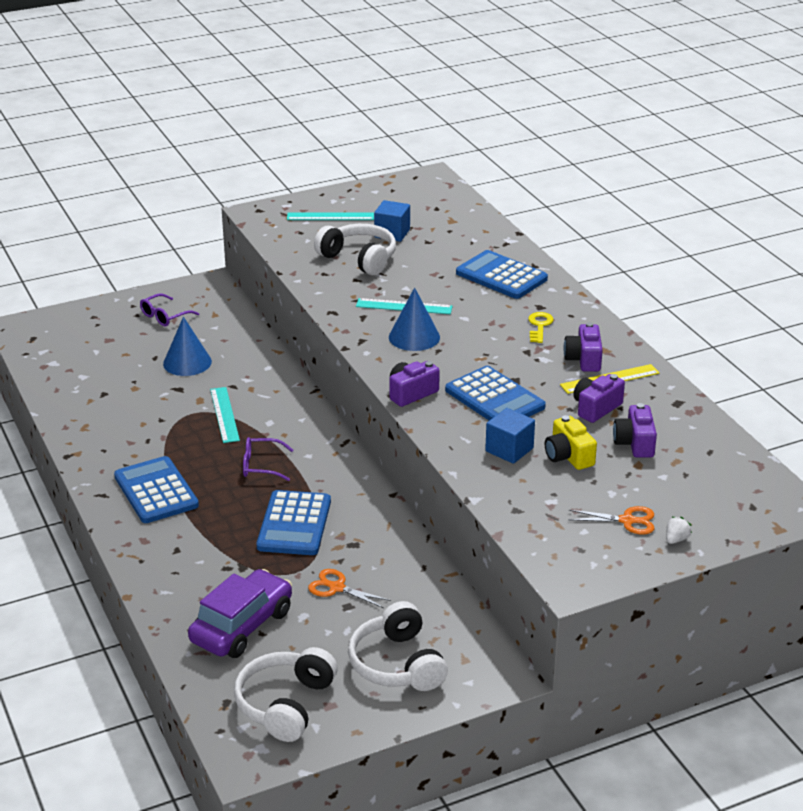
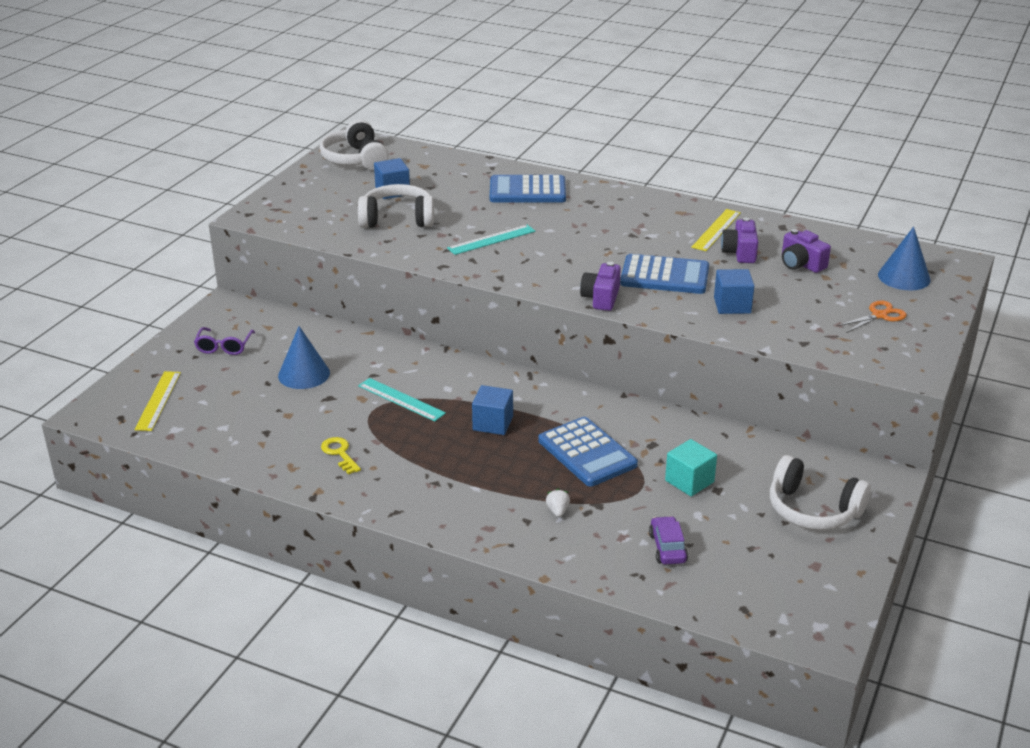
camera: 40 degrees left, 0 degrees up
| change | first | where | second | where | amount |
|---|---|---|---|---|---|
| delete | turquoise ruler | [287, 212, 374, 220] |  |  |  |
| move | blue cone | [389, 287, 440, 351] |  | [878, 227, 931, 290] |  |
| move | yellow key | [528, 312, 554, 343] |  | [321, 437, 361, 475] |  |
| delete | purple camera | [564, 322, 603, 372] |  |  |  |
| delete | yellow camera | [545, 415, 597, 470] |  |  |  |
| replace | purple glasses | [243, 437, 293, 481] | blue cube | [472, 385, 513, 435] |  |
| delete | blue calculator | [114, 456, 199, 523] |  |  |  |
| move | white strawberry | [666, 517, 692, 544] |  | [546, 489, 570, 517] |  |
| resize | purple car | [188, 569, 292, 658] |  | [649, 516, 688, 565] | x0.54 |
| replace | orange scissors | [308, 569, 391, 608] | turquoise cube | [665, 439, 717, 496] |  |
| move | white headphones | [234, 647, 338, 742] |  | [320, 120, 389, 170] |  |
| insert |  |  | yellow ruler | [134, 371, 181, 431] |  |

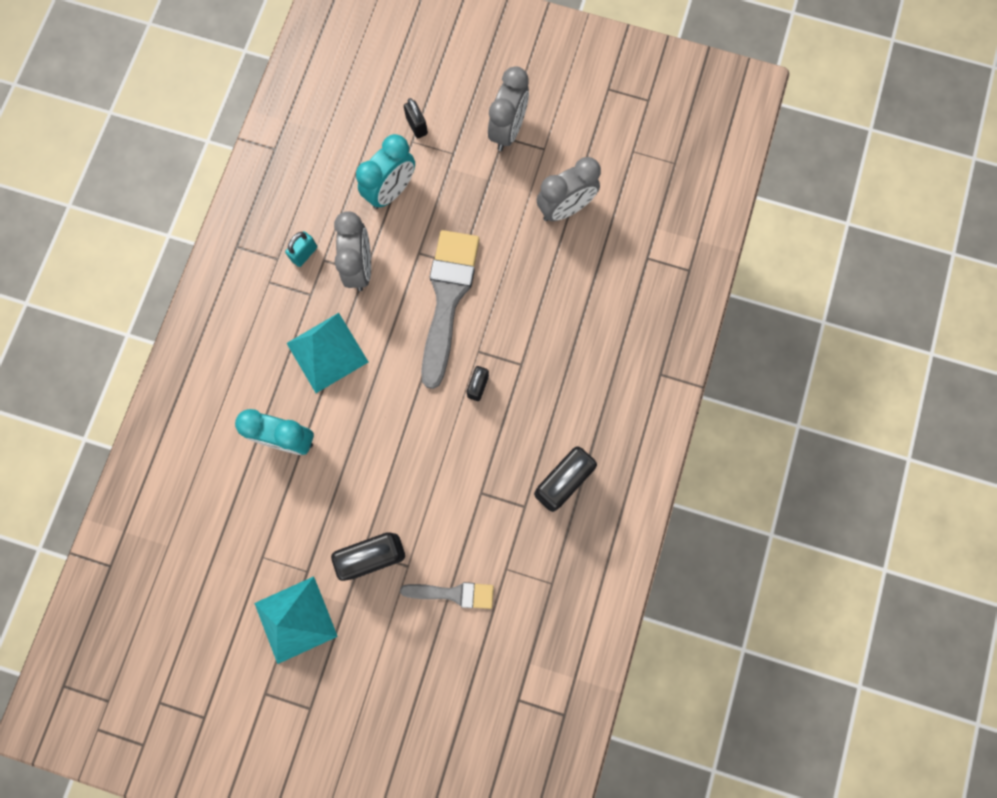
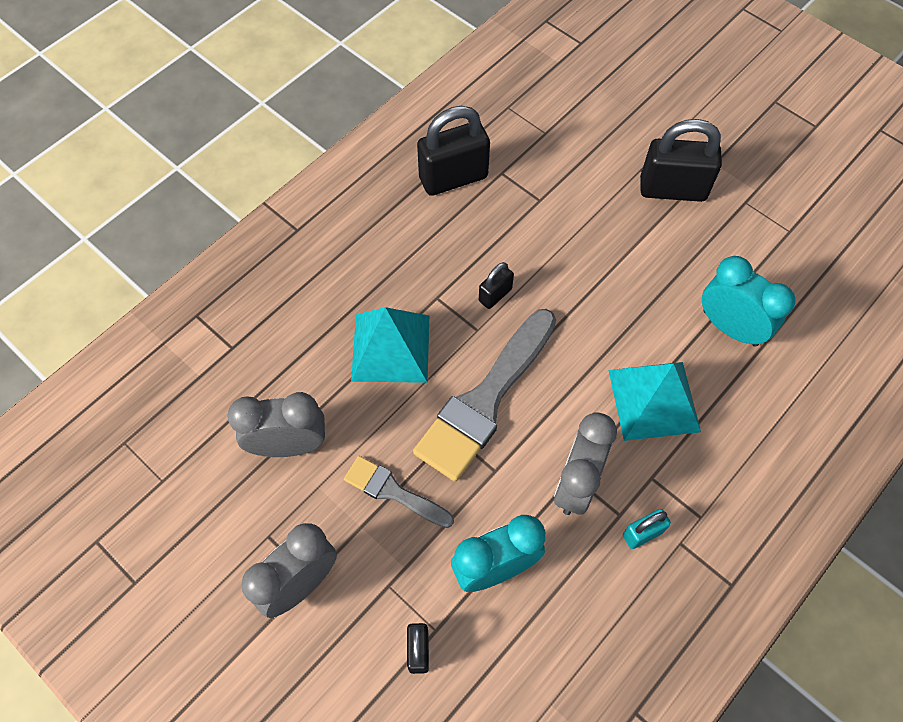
camera: 155 degrees left, 15 degrees down
| change | first | where | second | where | amount |
|---|---|---|---|---|---|
| move | turquoise pyramid | [254, 576, 338, 664] |  | [351, 307, 429, 383] |  |
| move | grey brush | [400, 582, 494, 609] |  | [344, 456, 454, 528] |  |

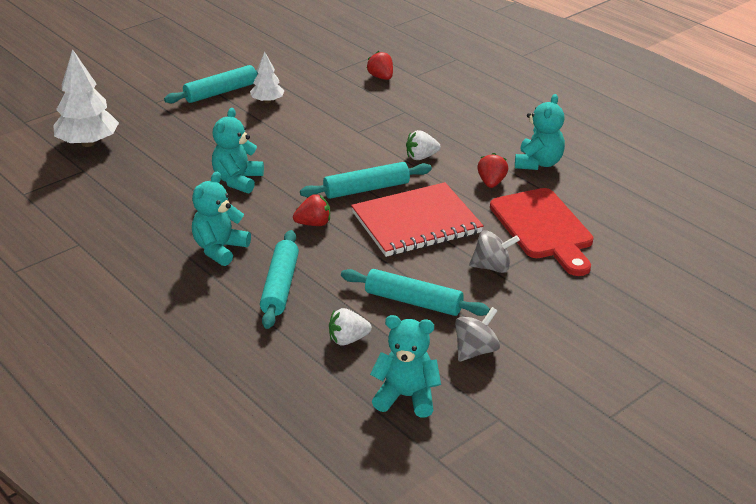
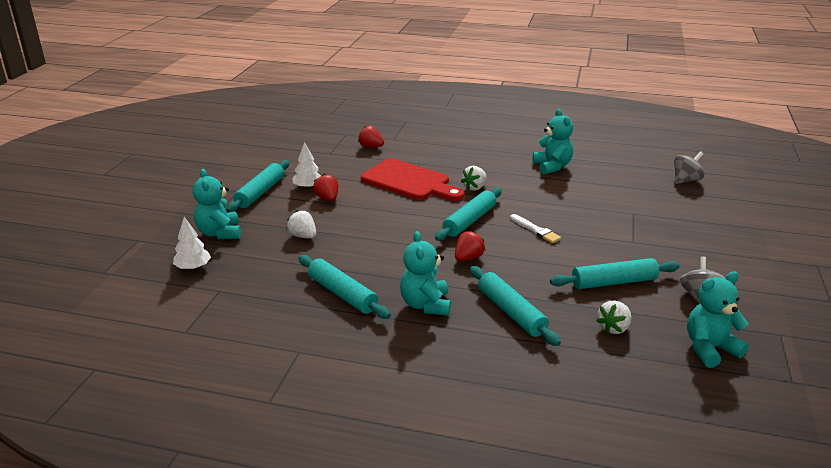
camera: 35 degrees left, 5 degrees down
| change | first | where | second | where | amount |
|---|---|---|---|---|---|
| resize | white tree | [53, 49, 119, 147] |  | [173, 217, 211, 270] | x0.56 |
| move | turquoise teddy bear | [212, 108, 264, 193] |  | [193, 169, 241, 240] |  |
| move | red strawberry | [477, 153, 508, 188] |  | [313, 174, 338, 201] |  |
| replace | red notebook | [351, 182, 484, 257] | white brush | [510, 214, 561, 243] |  |
| move | red cutting board | [490, 188, 593, 276] |  | [361, 158, 464, 201] |  |
| move | grey spinning top | [469, 230, 520, 273] |  | [674, 151, 704, 184] |  |
| insert |  |  | white strawberry | [286, 210, 316, 239] |  |
| insert |  |  | turquoise rolling pin | [299, 255, 391, 319] |  |

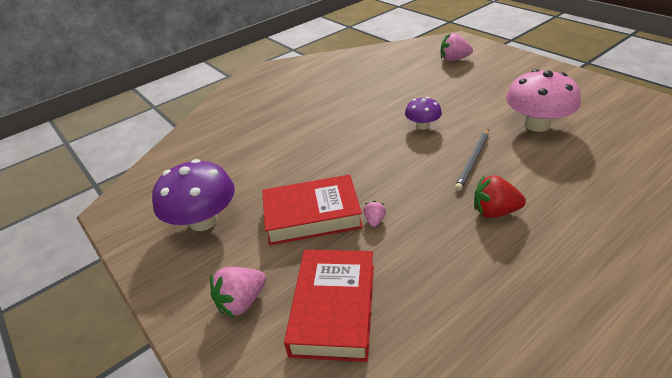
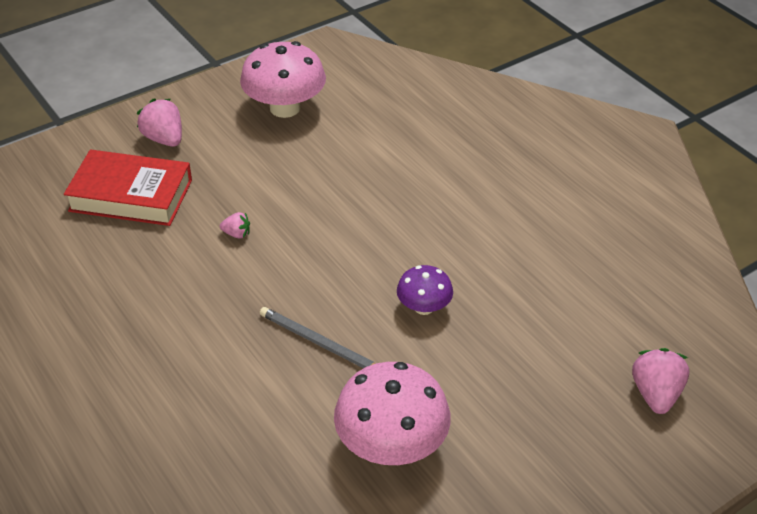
camera: 90 degrees right, 5 degrees up
| change | first | where | second | where | amount |
|---|---|---|---|---|---|
| recolor | purple mushroom | [152, 159, 235, 231] | pink mushroom | [240, 41, 326, 118] |  |
| delete | red book | [262, 175, 363, 245] |  |  |  |
| delete | red strawberry | [474, 175, 526, 218] |  |  |  |

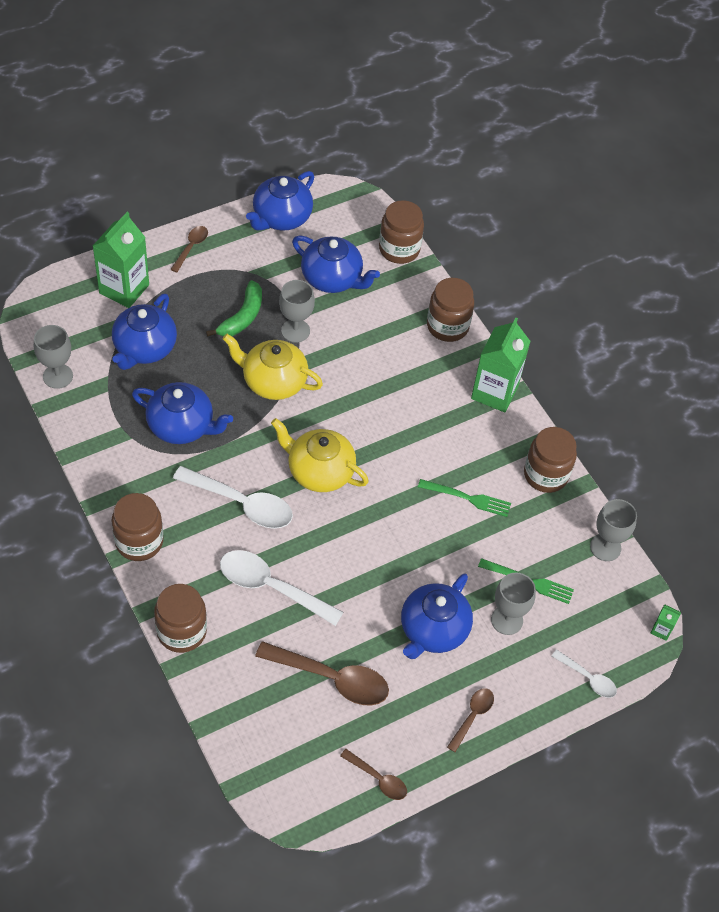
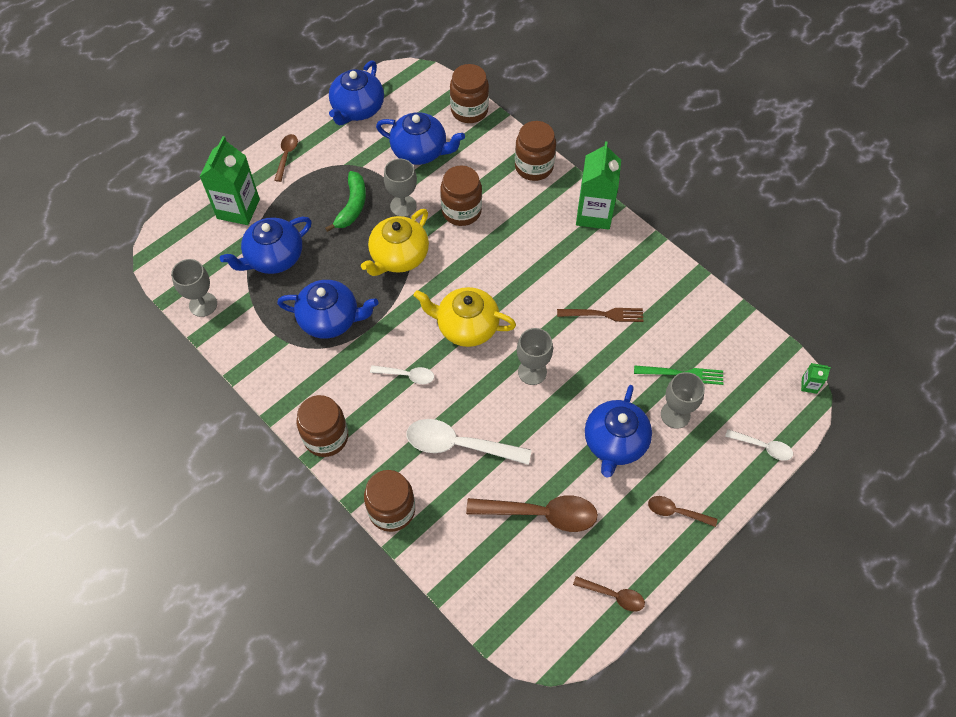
camera: 10 degrees left, 5 degrees up
| change | first | where | second | where | amount |
|---|---|---|---|---|---|
| rotate | blue teapot | [112, 294, 177, 370] |  | [220, 217, 312, 274] | 45 degrees clockwise |
| rotate | yellow teapot | [223, 334, 323, 400] |  | [361, 209, 429, 276] | 60 degrees counterclockwise |
| move | brown jar | [524, 427, 577, 493] |  | [441, 165, 482, 226] |  |
| resize | white spoon | [173, 466, 293, 529] |  | [370, 365, 434, 384] | x0.54 |
| recolor | green fork | [418, 479, 511, 517] | brown fork | [557, 308, 643, 322] |  |
| move | grey goblet | [590, 499, 637, 561] |  | [517, 328, 553, 385] |  |
| rotate | brown spoon | [447, 688, 494, 752] |  | [648, 496, 717, 527] | 90 degrees counterclockwise |

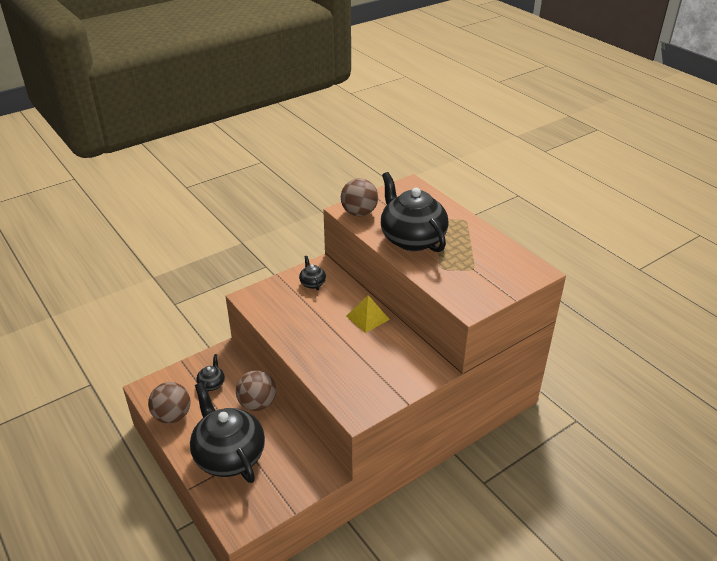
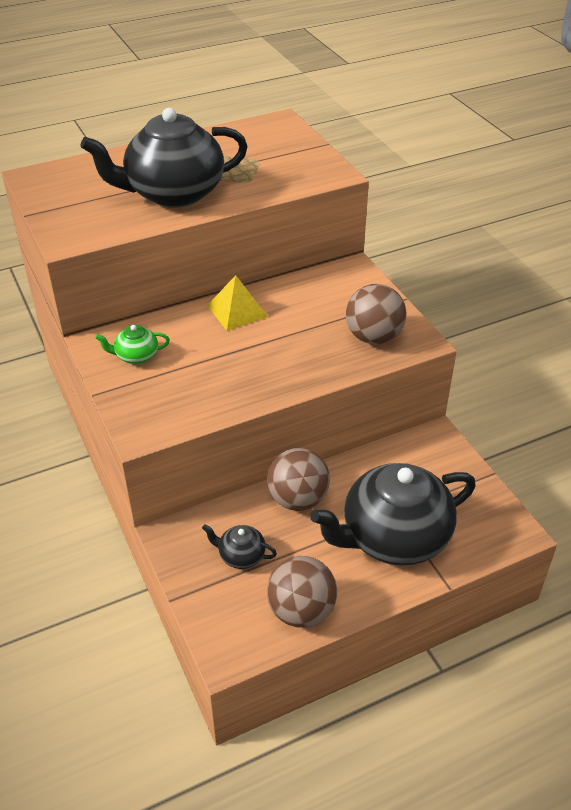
camera: 80 degrees left, 5 degrees up
| change | first | where | second | where | amount |
|---|---|---|---|---|---|
| move | brown ball | [341, 178, 378, 216] |  | [346, 284, 406, 344] |  |
| recolor | black teapot | [299, 256, 326, 290] | green teapot | [95, 325, 170, 364] |  |

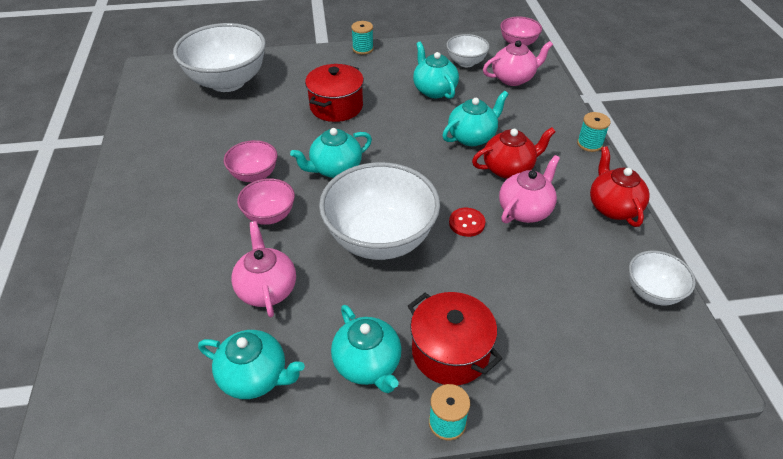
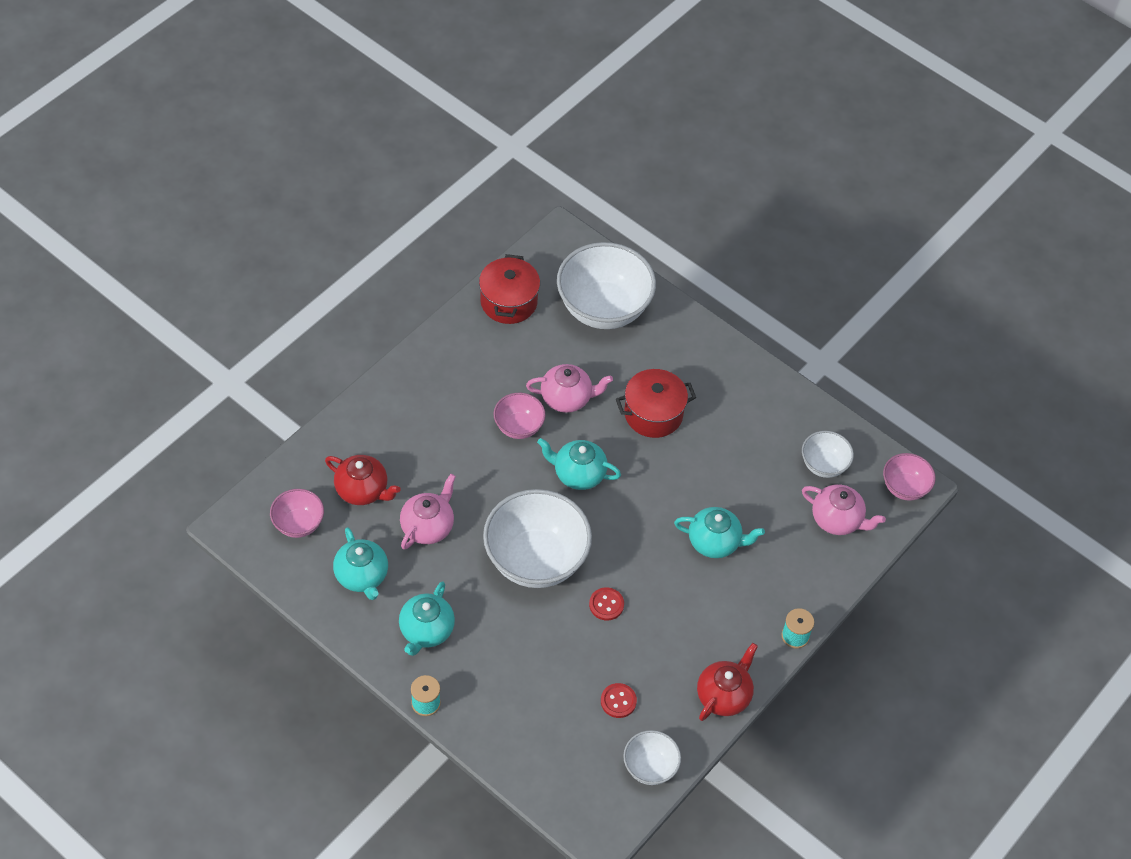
camera: 45 degrees right, 10 degrees up
| change | first | where | second | where | amount |
|---|---|---|---|---|---|
| delete | turquoise spool | [351, 21, 374, 55] |  |  |  |
| delete | turquoise teapot | [413, 42, 459, 99] |  |  |  |
| move | red teapot | [472, 127, 556, 179] |  | [325, 455, 401, 505] |  |
| move | pink teapot | [499, 155, 560, 223] |  | [526, 364, 613, 413] |  |
| move | pink bowl | [237, 178, 295, 225] |  | [270, 489, 324, 538] |  |
| move | red pot | [408, 292, 502, 385] |  | [479, 254, 540, 324] |  |
| insert |  |  | red button | [601, 683, 637, 718] |  |

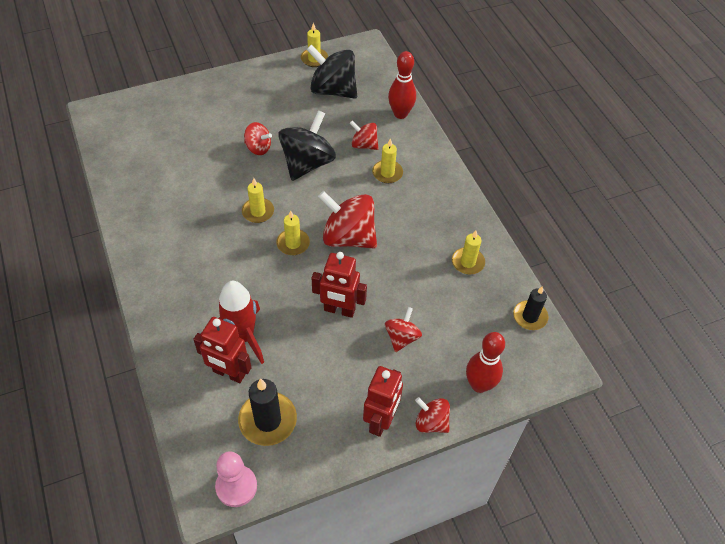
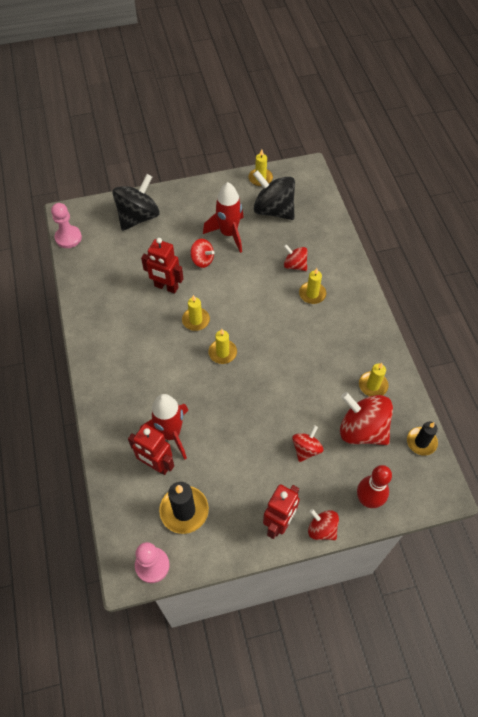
camera: 10 degrees right, 5 degrees up
| change | first | where | second | where | amount |
|---|---|---|---|---|---|
| delete | red bowling pin | [388, 51, 416, 119] |  |  |  |
| move | black spinning top | [278, 110, 336, 181] |  | [112, 174, 159, 231] |  |
| move | red spinning top | [318, 191, 377, 249] |  | [340, 392, 393, 445] |  |
| move | red robot | [312, 252, 367, 318] |  | [141, 238, 183, 294] |  |
| insert |  |  | red rocket | [203, 182, 244, 253] |  |
| insert |  |  | pink pawn | [51, 203, 82, 248] |  |

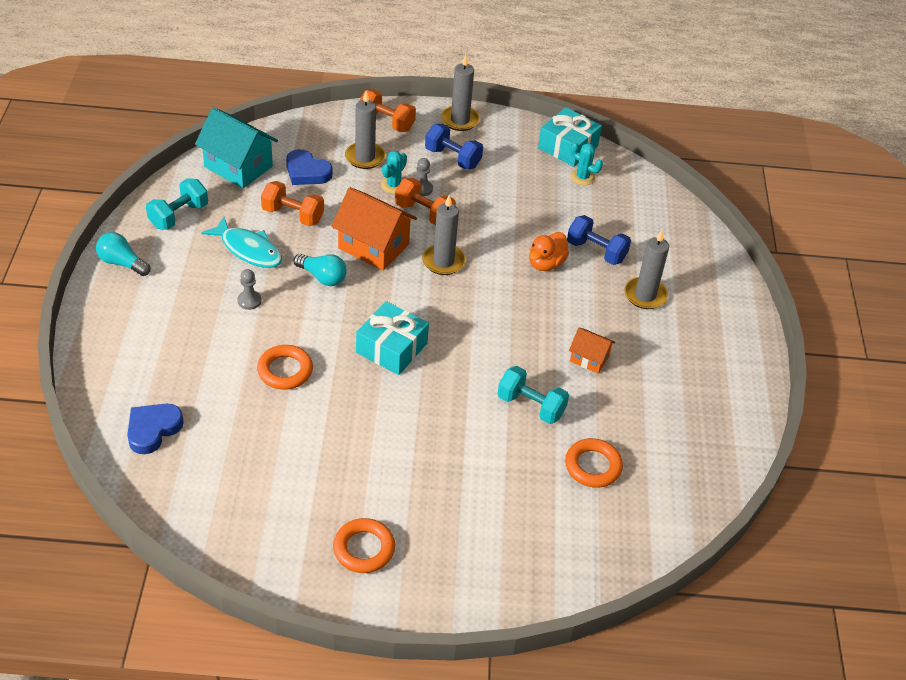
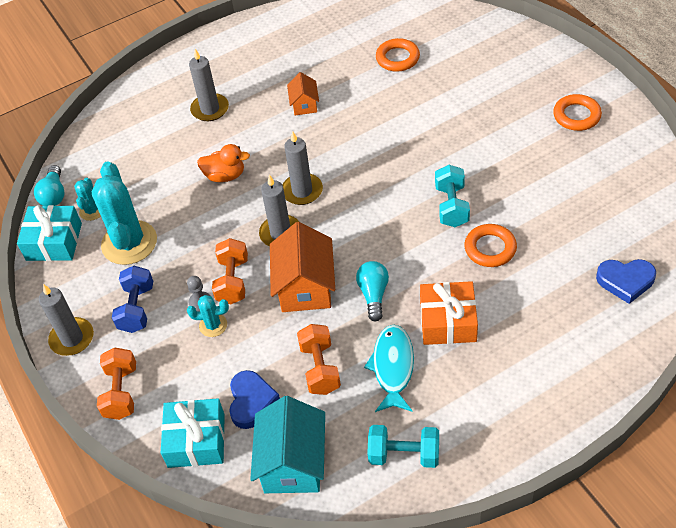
camera: 115 degrees left, 5 degrees up
| change | first | where | second | where | amount |
|---|---|---|---|---|---|
| move | grey candle | [345, 91, 385, 169] |  | [282, 131, 323, 205] |  |
| delete | blue dumbbell | [567, 215, 631, 265] |  |  |  |
| move | turquoise light bulb | [96, 232, 151, 276] |  | [34, 165, 65, 206] |  |
| replace | grey pawn | [238, 269, 261, 310] | orange gift | [420, 281, 478, 345] |  |
| move | turquoise gift | [356, 301, 429, 375] |  | [161, 398, 225, 468] |  |
| move | turquoise dumbbell | [497, 366, 569, 424] |  | [435, 165, 470, 227] |  |
| insert |  |  | turquoise cactus | [92, 162, 157, 265] |  |

